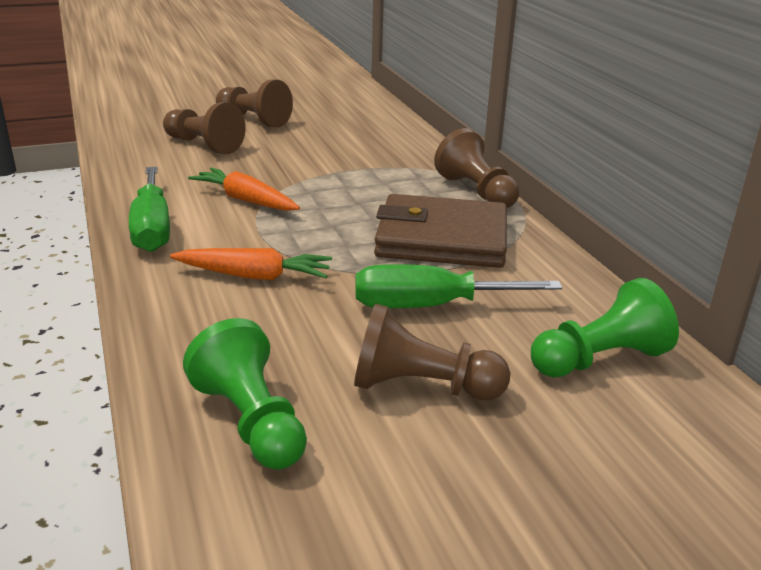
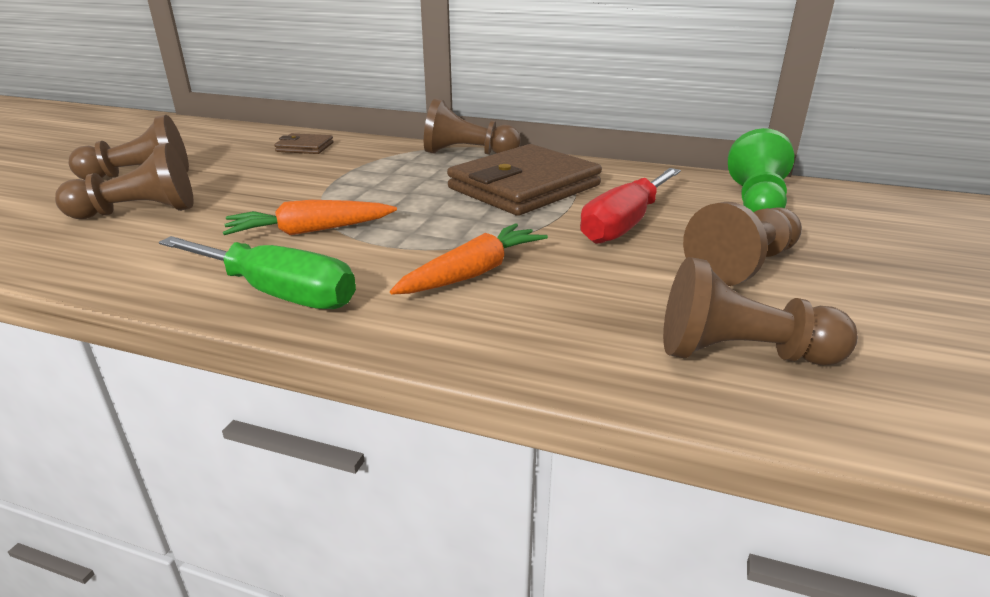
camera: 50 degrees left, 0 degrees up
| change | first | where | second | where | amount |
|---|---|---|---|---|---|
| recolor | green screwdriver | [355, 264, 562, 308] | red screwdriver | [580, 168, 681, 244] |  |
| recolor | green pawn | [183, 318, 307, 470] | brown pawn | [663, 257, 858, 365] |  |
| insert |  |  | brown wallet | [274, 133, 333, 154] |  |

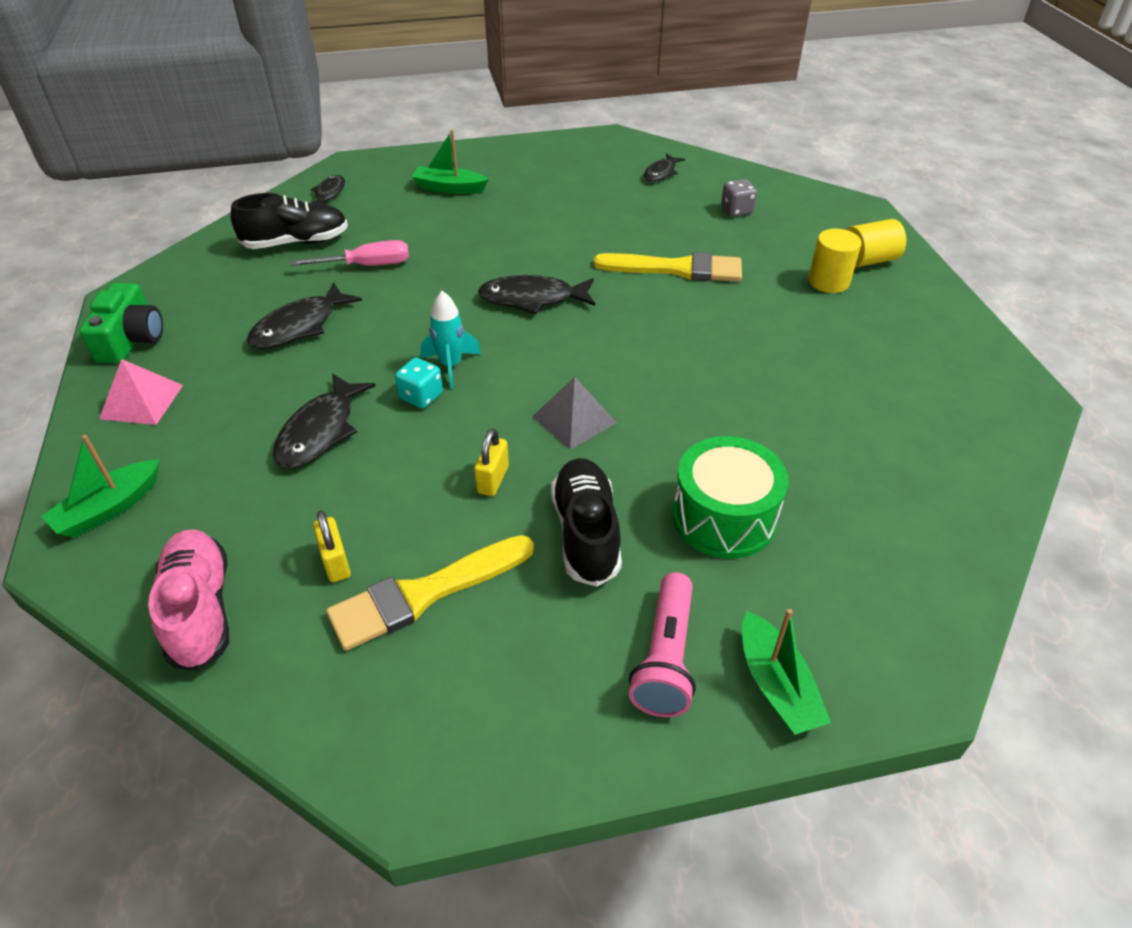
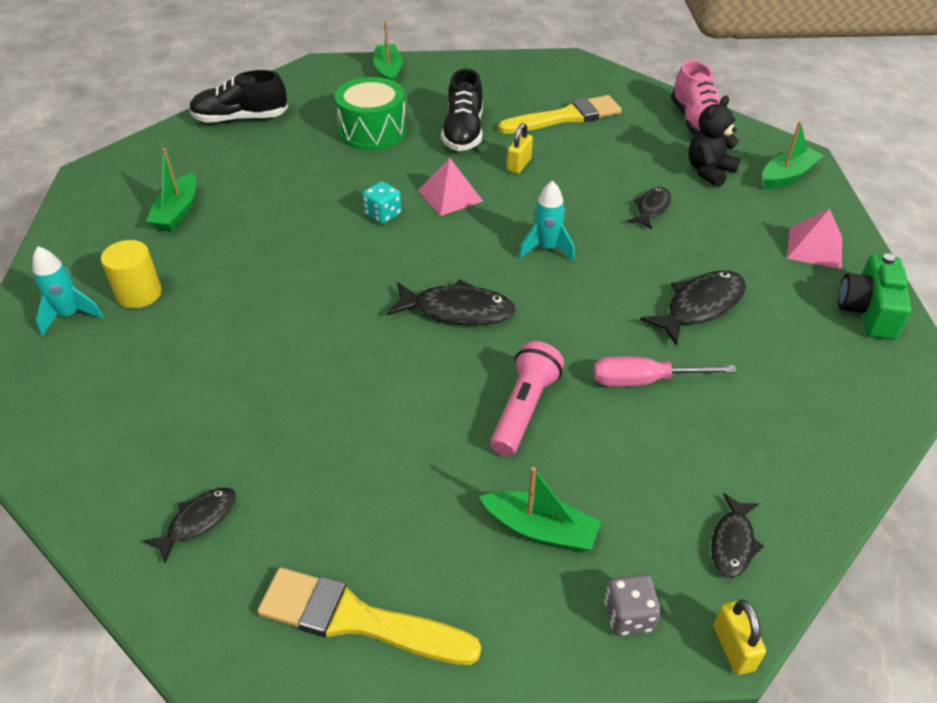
camera: 170 degrees left, 0 degrees up
| change | first | where | second | where | amount |
|---|---|---|---|---|---|
| move | grey dice | [721, 179, 757, 217] |  | [604, 574, 661, 636] |  |
| move | black shoe | [231, 193, 348, 249] |  | [189, 70, 288, 123] |  |
| replace | yellow cylinder | [846, 219, 906, 268] | turquoise rocket | [33, 246, 104, 336] |  |
| move | yellow brush | [593, 252, 742, 282] |  | [257, 567, 481, 665] |  |
| move | turquoise dice | [395, 357, 443, 408] |  | [363, 181, 402, 224] |  |
| resize | black fish | [273, 373, 376, 468] |  | [628, 187, 671, 229] | x0.61 |
| recolor | grey pyramid | [532, 377, 617, 450] | pink pyramid | [418, 158, 483, 216] |  |
| move | yellow padlock | [313, 511, 351, 582] |  | [713, 599, 766, 675] |  |
| move | pink flashlight | [629, 572, 696, 717] |  | [490, 341, 564, 456] |  |
| insert |  |  | black teddy bear | [688, 96, 741, 188] |  |
| insert |  |  | green boat | [146, 148, 196, 232] |  |

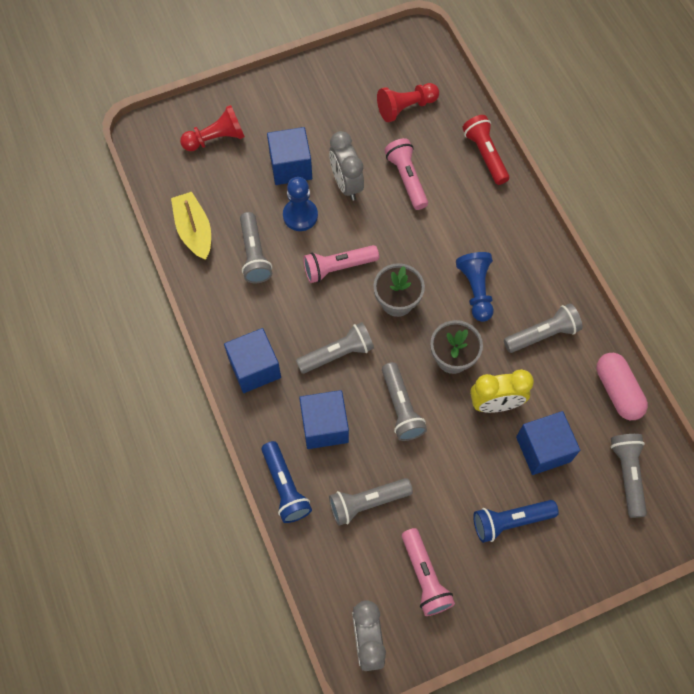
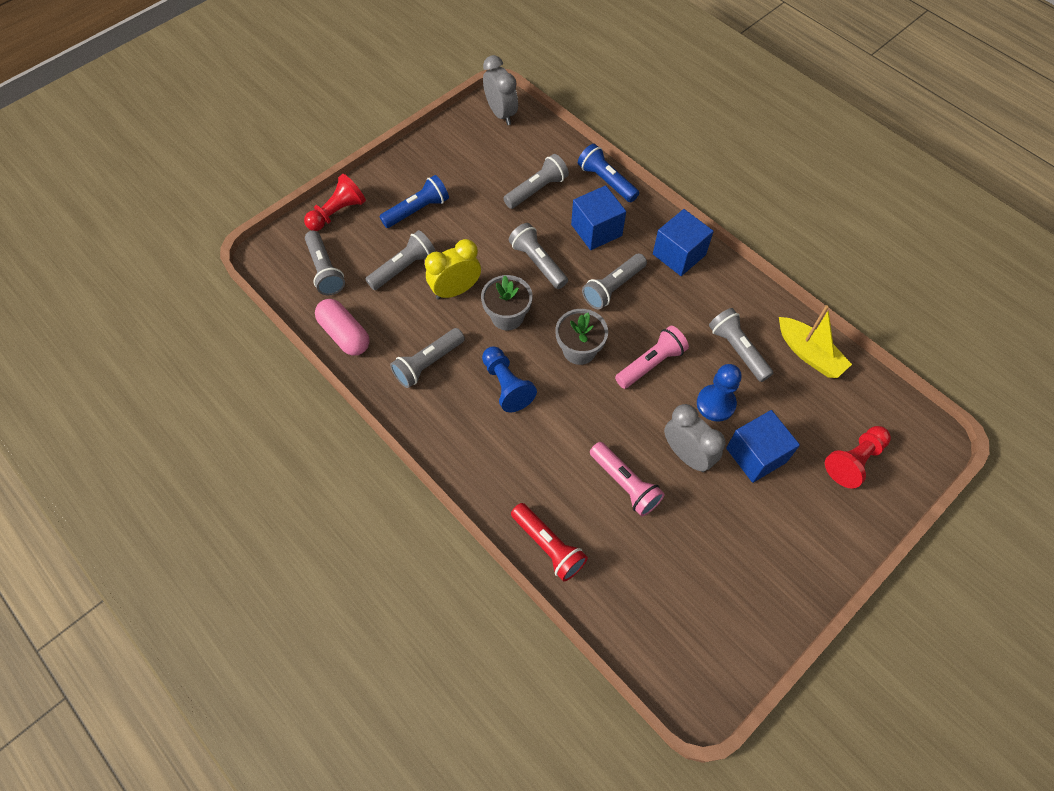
camera: 160 degrees right, 5 degrees down
| change | first | where | second | where | amount |
|---|---|---|---|---|---|
| move | red pawn | [377, 83, 439, 122] |  | [304, 174, 366, 231] |  |
| replace | blue cube | [516, 411, 580, 475] | grey flashlight | [365, 230, 436, 290] |  |
| delete | pink flashlight | [401, 528, 455, 616] |  |  |  |

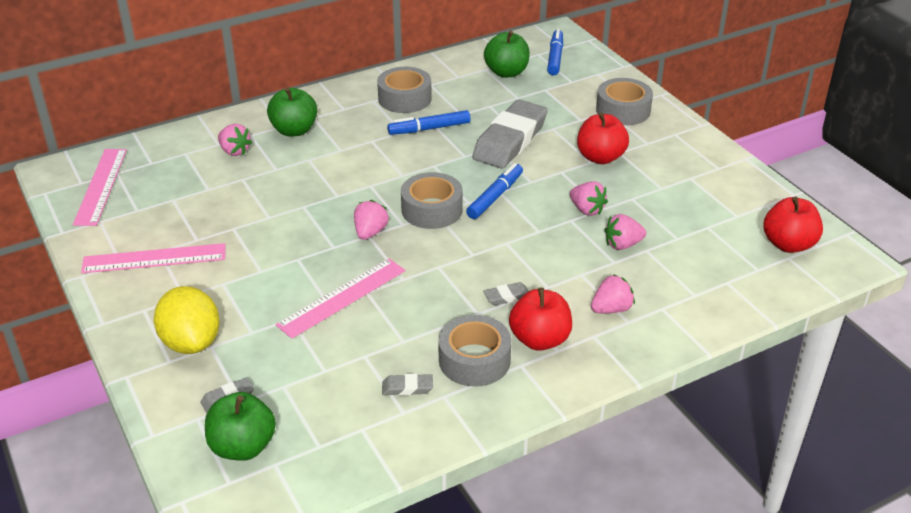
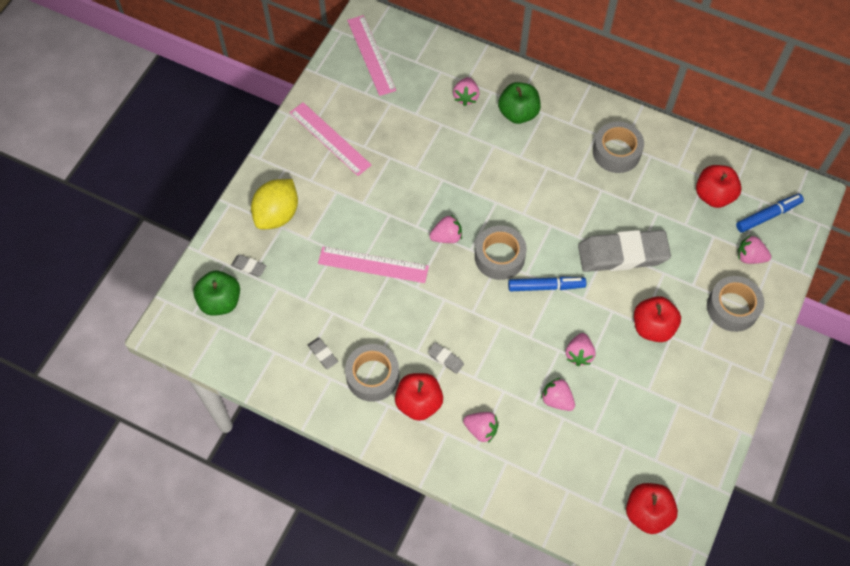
camera: 55 degrees right, 25 degrees up
| change | first | where | second | where | amount |
|---|---|---|---|---|---|
| recolor | green apple | [484, 31, 530, 78] | red apple | [696, 165, 742, 208] |  |
| delete | blue marker | [387, 110, 471, 135] |  |  |  |
| rotate | pink ruler | [73, 149, 127, 226] |  | [347, 15, 396, 96] | 75 degrees counterclockwise |
| insert |  |  | pink strawberry | [737, 235, 771, 264] |  |

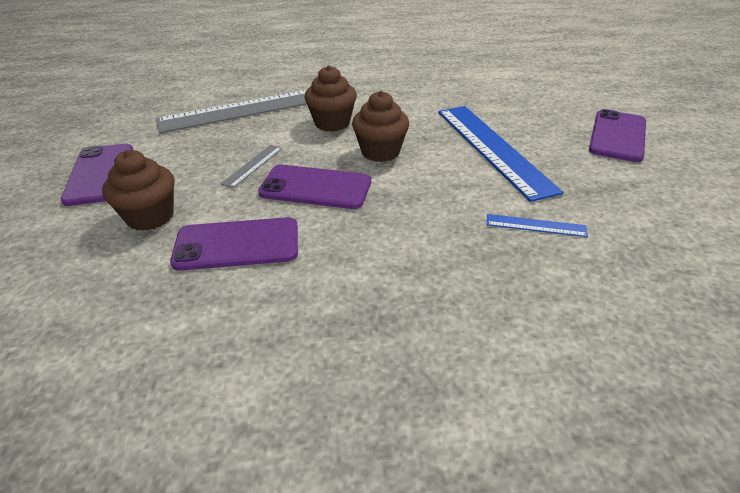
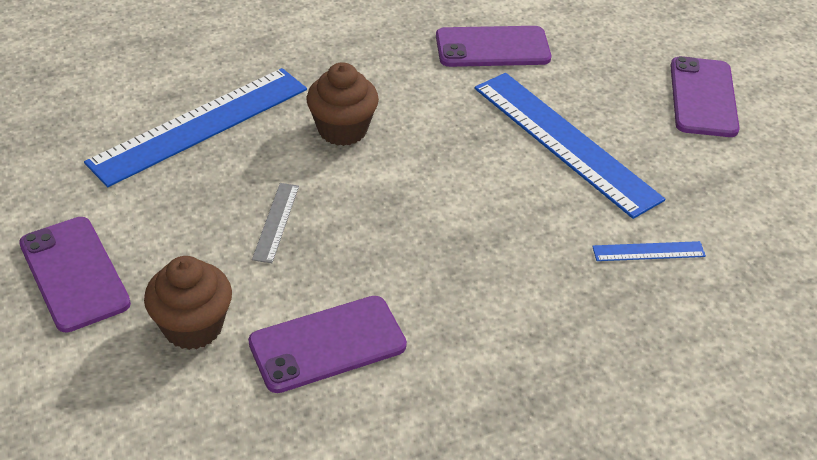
camera: 20 degrees left, 5 degrees up
| change | first | where | second | where | amount |
|---|---|---|---|---|---|
| recolor | grey ruler | [156, 90, 307, 133] | blue ruler | [84, 68, 307, 187] |  |
| delete | brown cupcake | [352, 91, 409, 162] |  |  |  |
| move | purple phone | [258, 165, 371, 209] |  | [436, 26, 551, 67] |  |

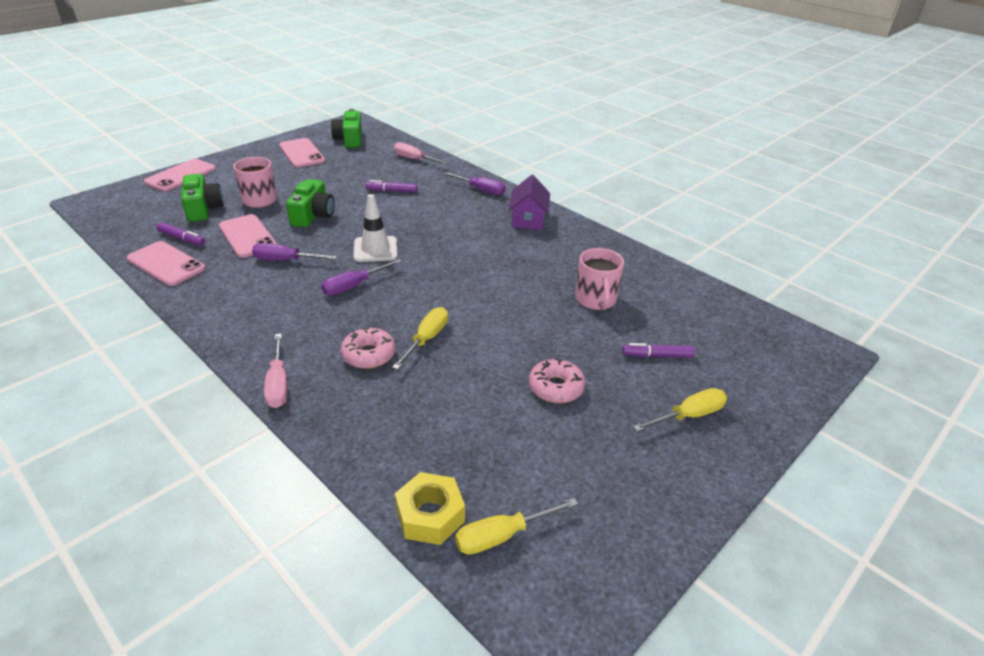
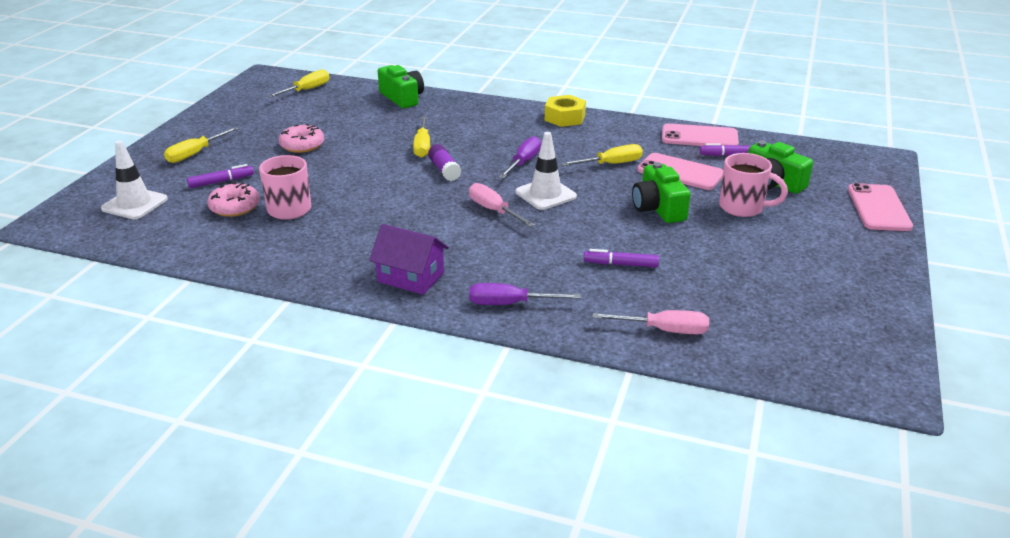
camera: 155 degrees right, 5 degrees down
| change | first | where | second | where | amount |
|---|---|---|---|---|---|
| move | green camera | [331, 109, 362, 148] |  | [378, 65, 424, 108] |  |
| delete | pink phone | [279, 138, 325, 168] |  |  |  |
| rotate | purple house | [508, 175, 550, 230] |  | [369, 224, 449, 295] | 45 degrees counterclockwise |
| rotate | purple marker | [366, 180, 417, 193] |  | [584, 249, 659, 267] | 150 degrees counterclockwise |
| recolor | purple screwdriver | [252, 243, 337, 261] | yellow screwdriver | [561, 144, 643, 166] |  |
| move | pink donut | [341, 327, 396, 369] |  | [207, 183, 260, 217] |  |
| move | pink screwdriver | [264, 334, 288, 408] |  | [469, 183, 535, 227] |  |
| move | yellow nut | [395, 472, 465, 545] |  | [545, 95, 586, 127] |  |
| insert |  |  | white traffic cone | [101, 140, 168, 219] |  |
| insert |  |  | purple glue stick | [428, 144, 461, 181] |  |

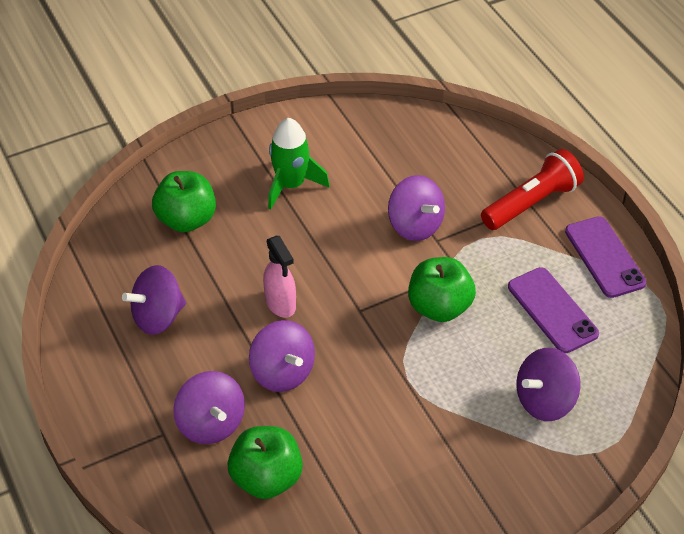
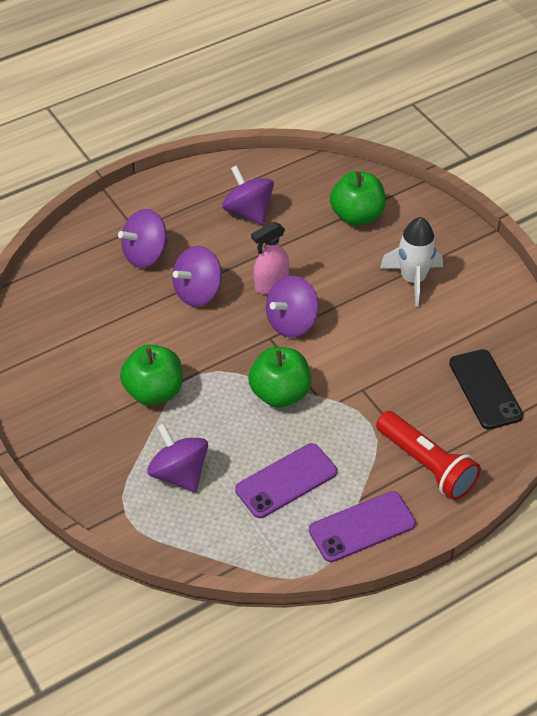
camera: 85 degrees right, 0 degrees up
| change | first | where | second | where | amount |
|---|---|---|---|---|---|
| recolor | green rocket | [268, 118, 330, 209] | white rocket | [380, 217, 443, 307] |  |
| move | purple spinning top | [388, 175, 445, 241] |  | [266, 276, 319, 337] |  |
| move | green apple | [228, 426, 303, 499] |  | [120, 344, 183, 405] |  |
| insert |  |  | black phone | [449, 349, 523, 430] |  |

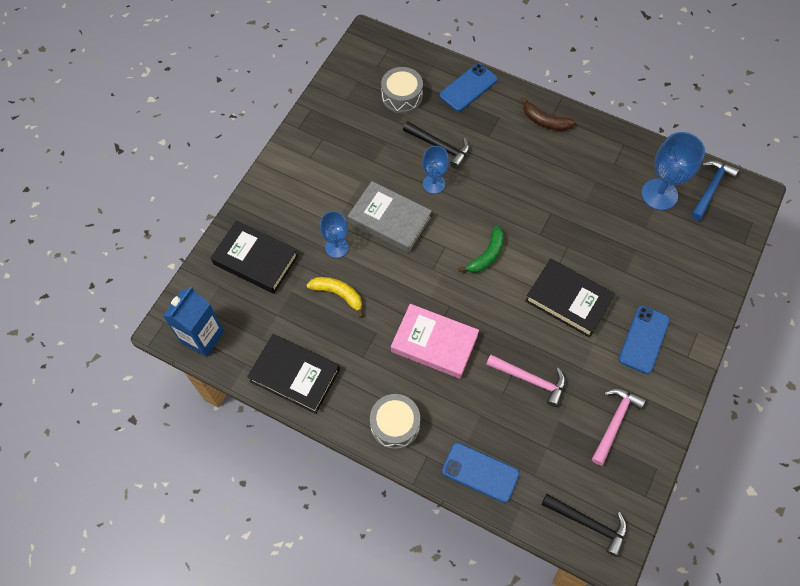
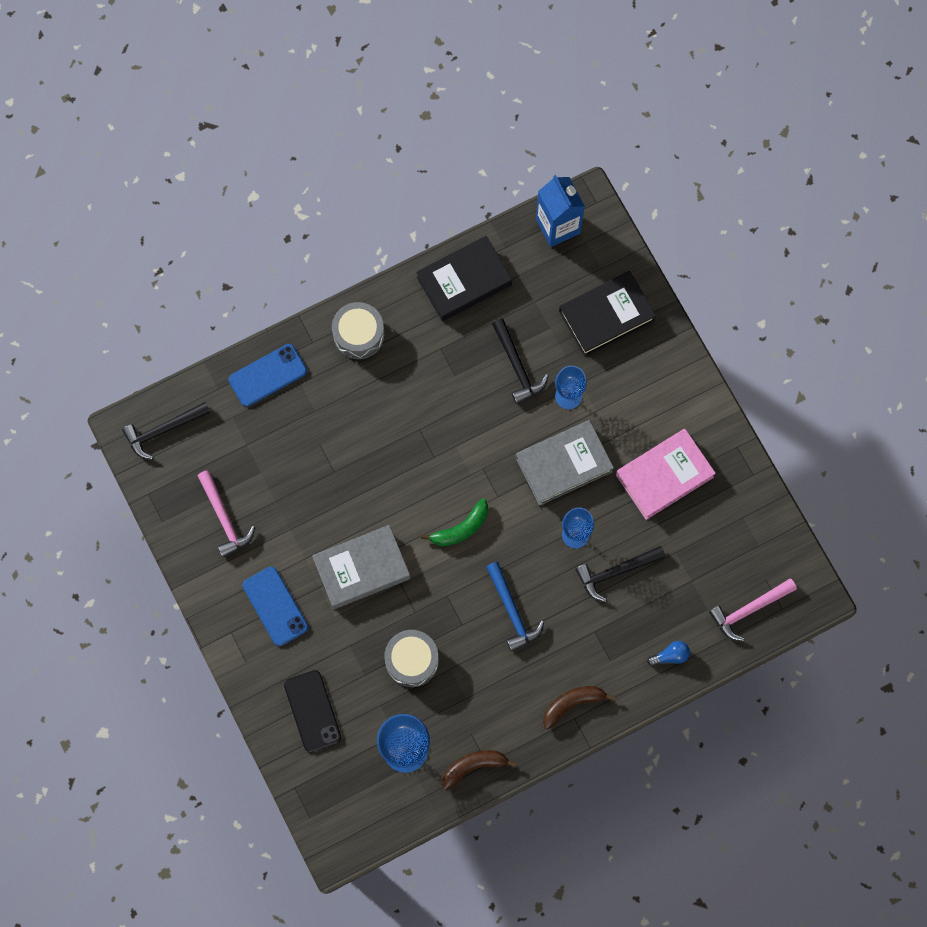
camera: 125 degrees right, 10 degrees up
| change | first | where | second | where | amount |
|---|---|---|---|---|---|
| replace | blue phone | [440, 63, 498, 112] | blue light bulb | [647, 641, 690, 666] |  |
| move | grey drum | [381, 67, 423, 114] |  | [384, 630, 439, 687] |  |
| move | blue hammer | [691, 160, 739, 220] |  | [486, 562, 544, 651] |  |
| rotate | green banana | [458, 225, 504, 273] |  | [421, 499, 488, 546] | 105 degrees counterclockwise |
| recolor | black book | [525, 259, 615, 338] | grey book | [312, 525, 410, 609] |  |
| replace | yellow banana | [307, 277, 364, 318] | black hammer | [492, 319, 548, 404] |  |
| move | pink book | [391, 304, 479, 379] |  | [616, 429, 716, 520] |  |
| move | pink hammer | [486, 354, 566, 407] |  | [709, 578, 797, 641] |  |
| insert |  |  | black phone | [284, 670, 342, 752] |  |
| insert |  |  | brown banana | [442, 750, 517, 790] |  |

